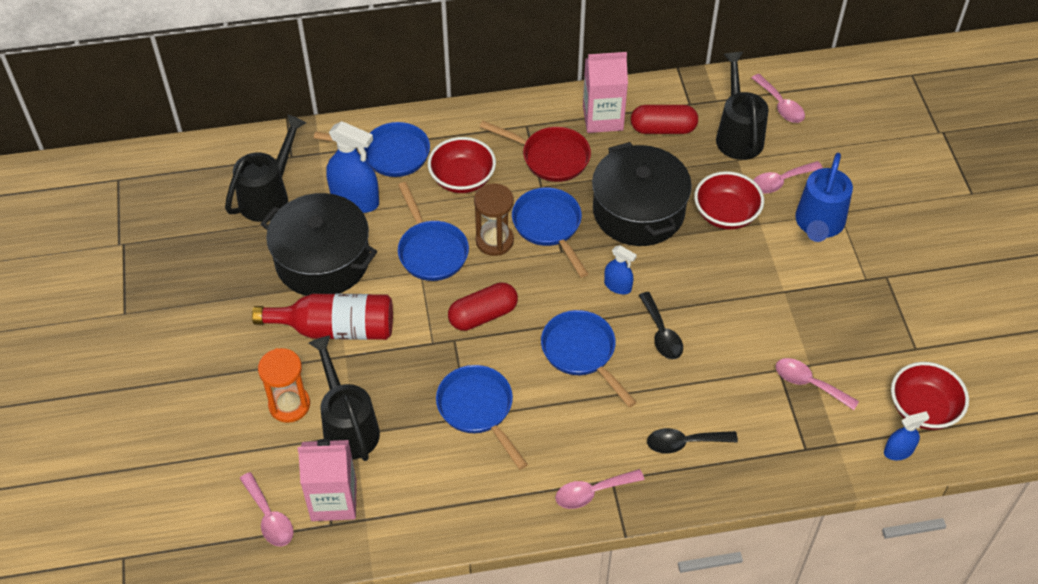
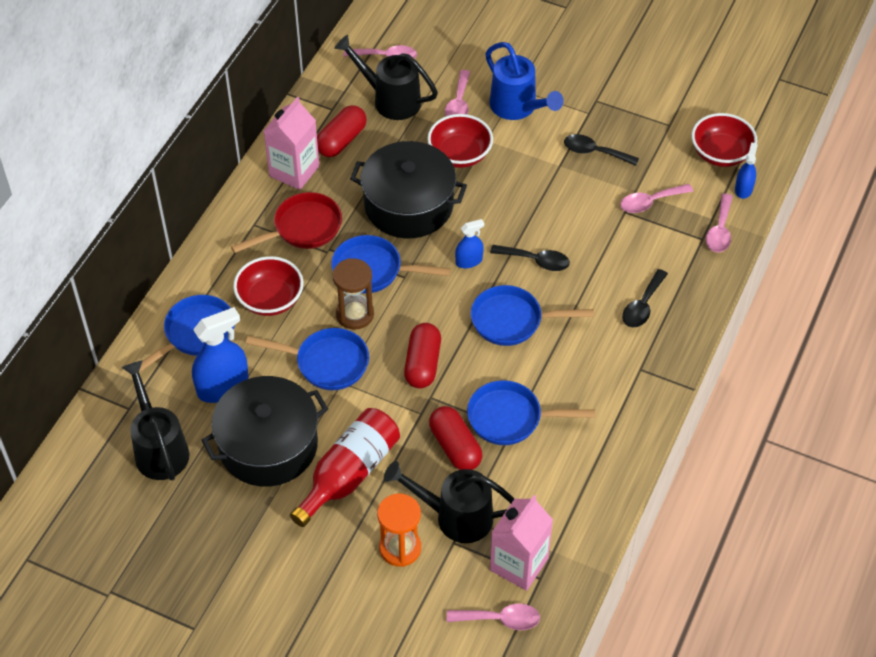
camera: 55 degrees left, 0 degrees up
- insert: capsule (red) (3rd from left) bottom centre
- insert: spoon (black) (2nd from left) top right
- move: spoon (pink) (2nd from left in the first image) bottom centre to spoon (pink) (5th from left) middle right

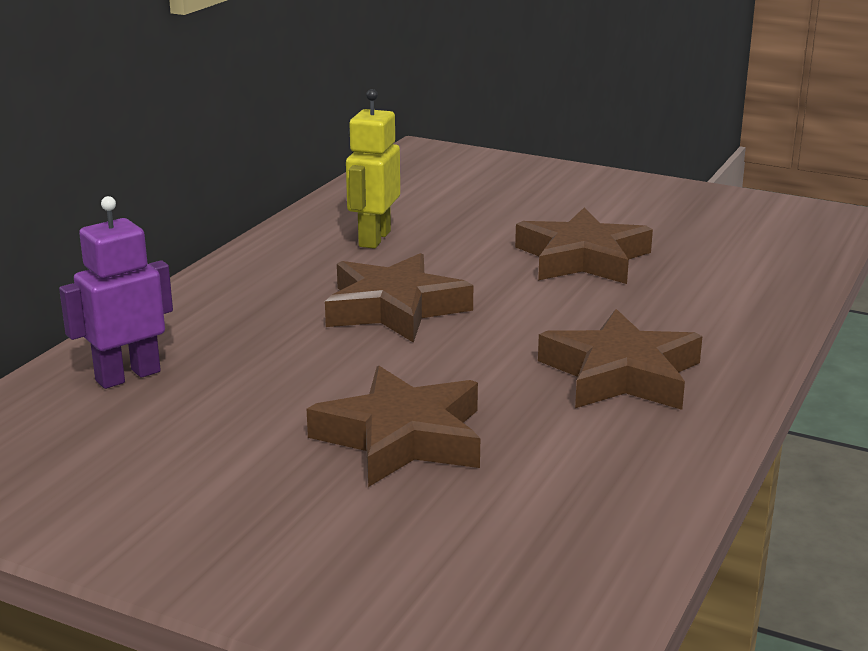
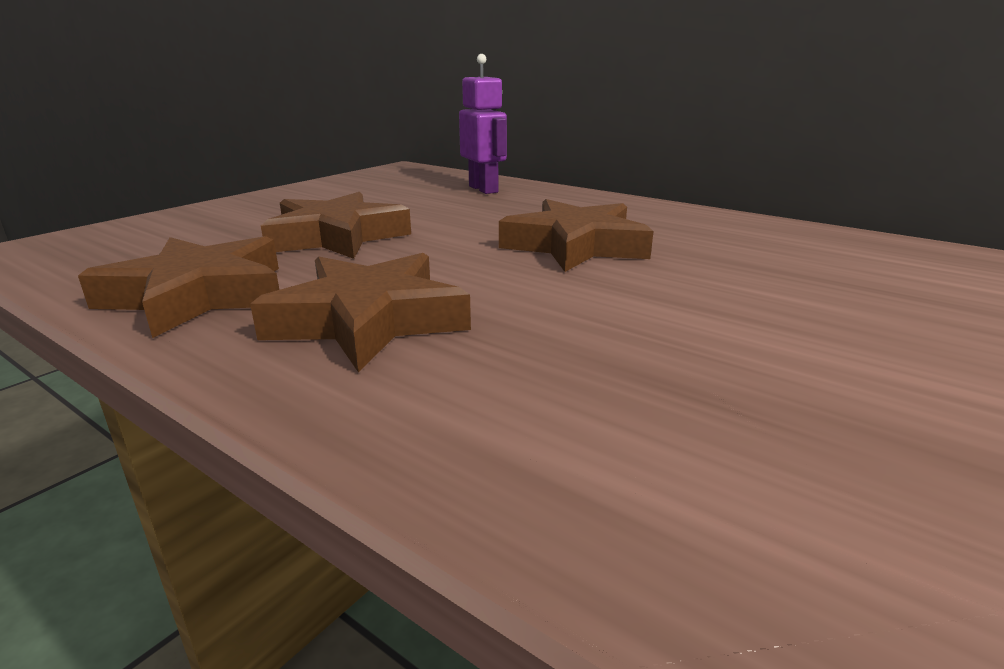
camera: 100 degrees right, 0 degrees up
- delete: robot (yellow) top centre
- move: star (brown) (3rd from left in the first image) middle right to star (brown) (1st from left) middle left

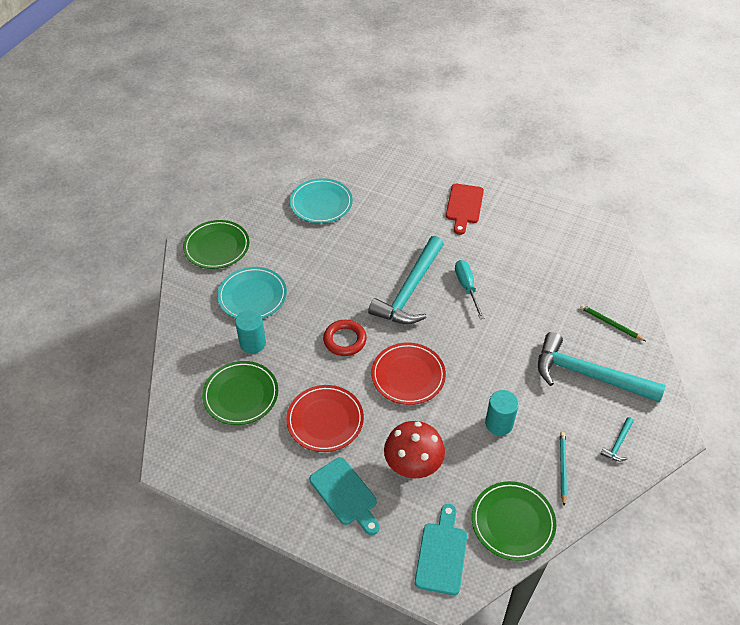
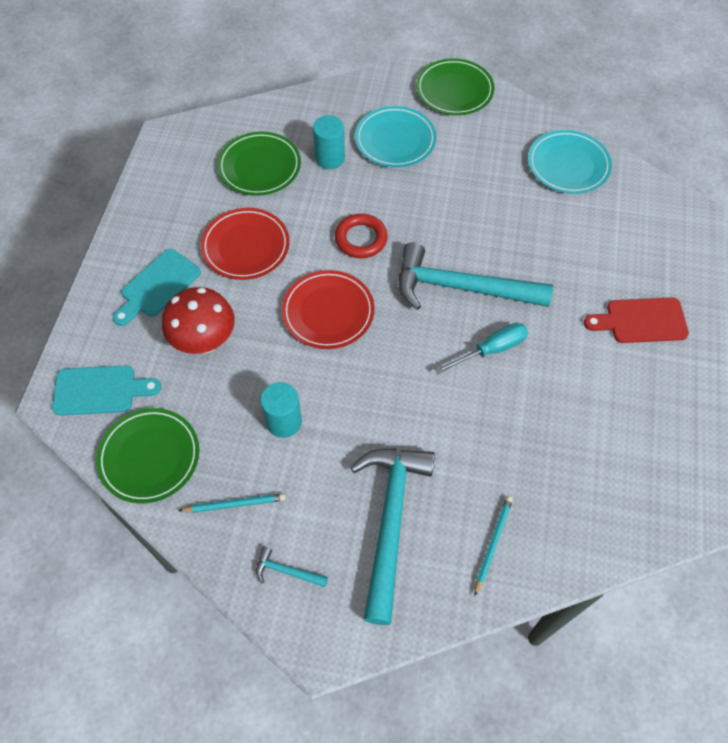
camera: 75 degrees right, 10 degrees up
- recolor: pencil (green) middle right to pencil (turquoise) (2nd from left) bottom right

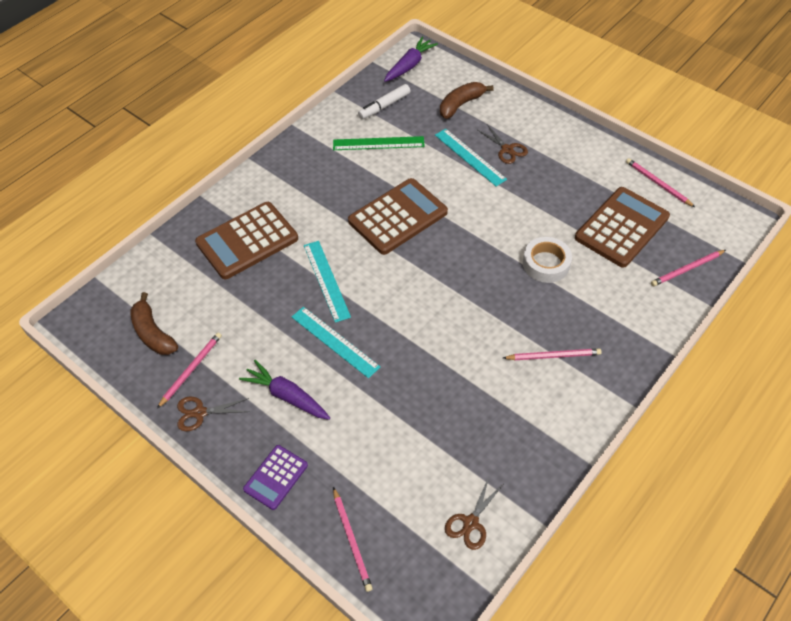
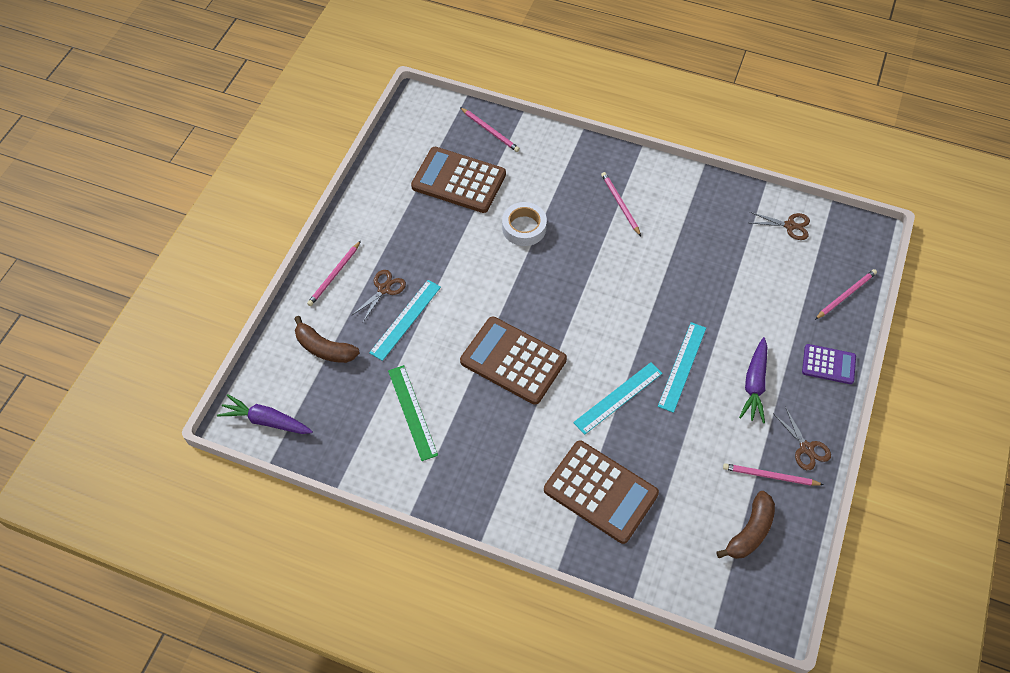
camera: 110 degrees left, 5 degrees up
- delete: marker (white) top centre
- move: pencil (pink) (4th from left in the first image) top right to pencil (pink) (1st from left) middle left

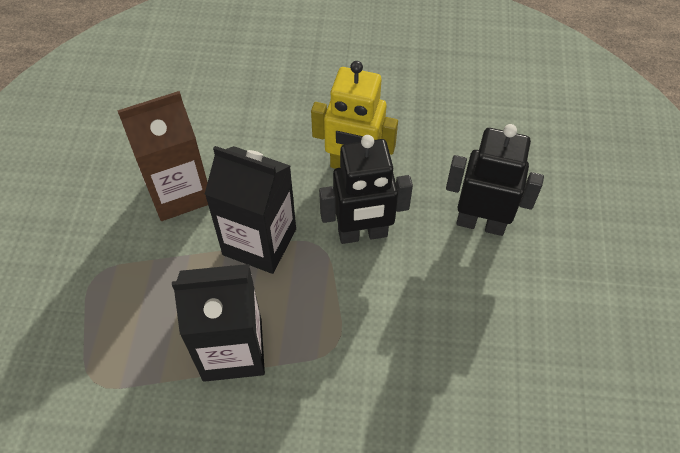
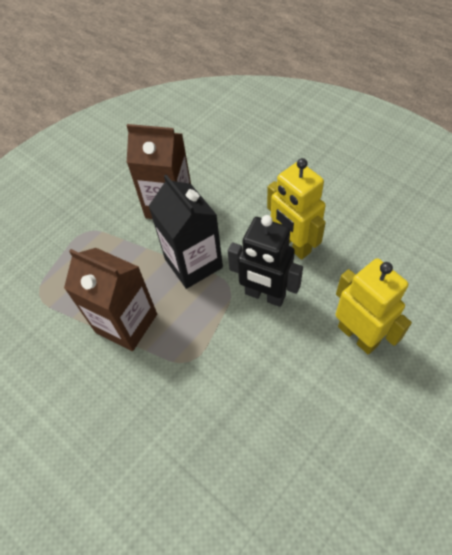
camera: 40 degrees right, 0 degrees up
- recolor: carton (black) (1st from left) bottom left to carton (brown) (1st from left) middle left
- recolor: robot (black) (2nd from left) middle right to robot (yellow) (2nd from left) middle right

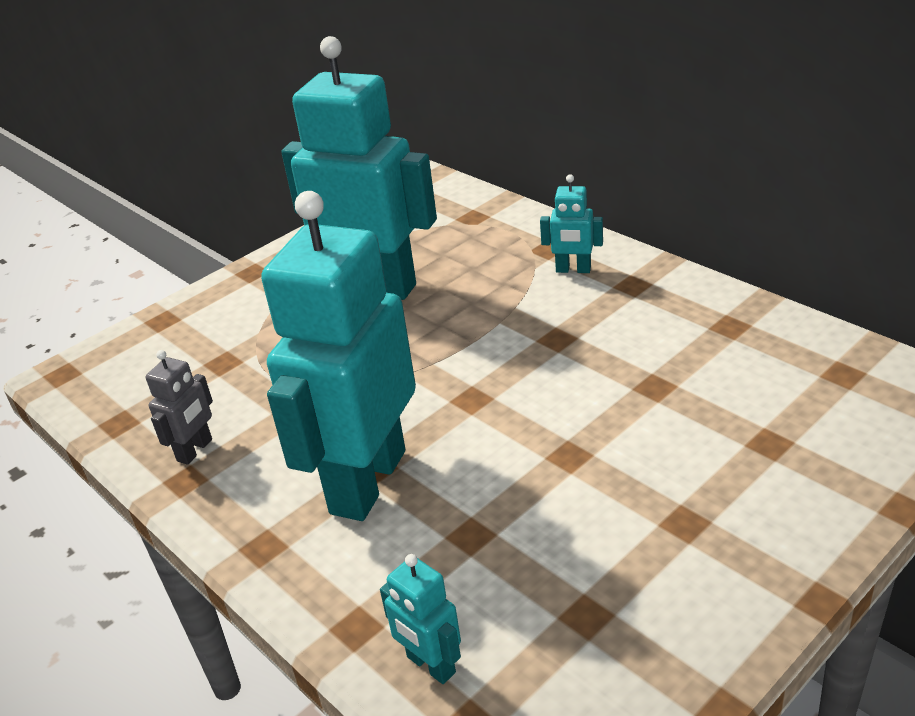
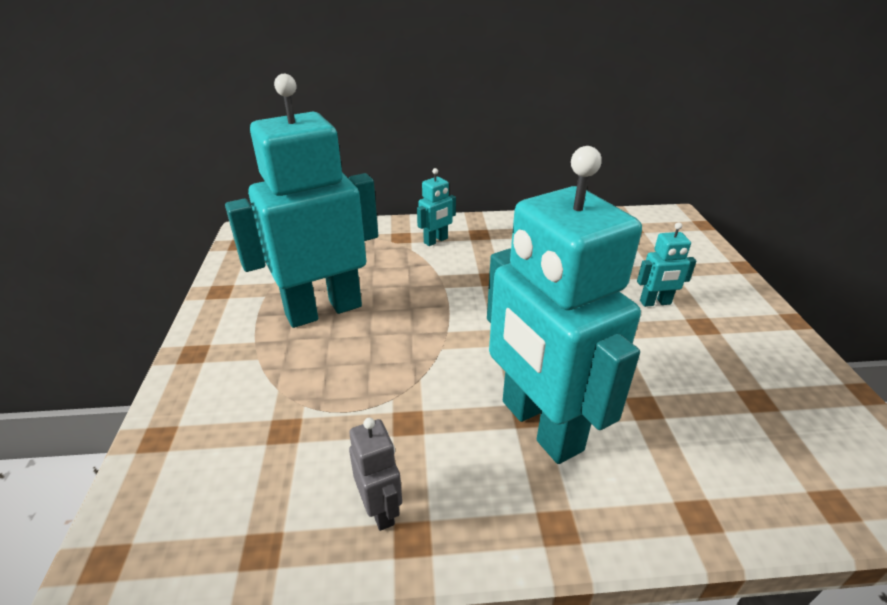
camera: 55 degrees left, 0 degrees up
- move: robot (turquoise) (3rd from left in the first image) bottom centre to robot (turquoise) (4th from left) middle right

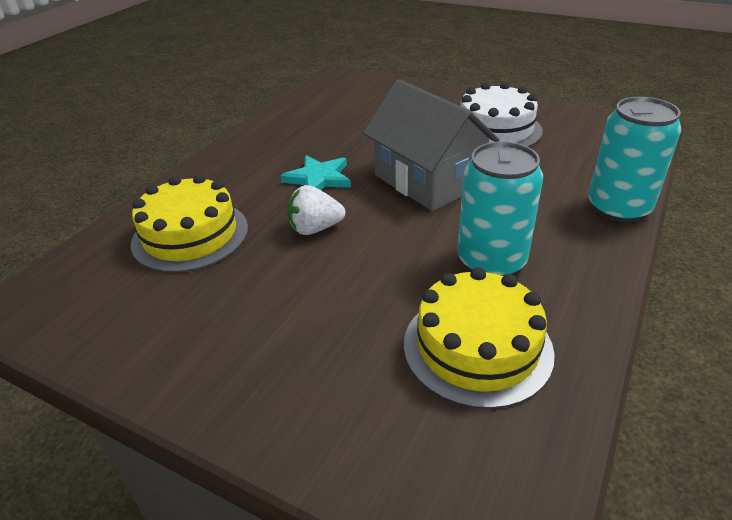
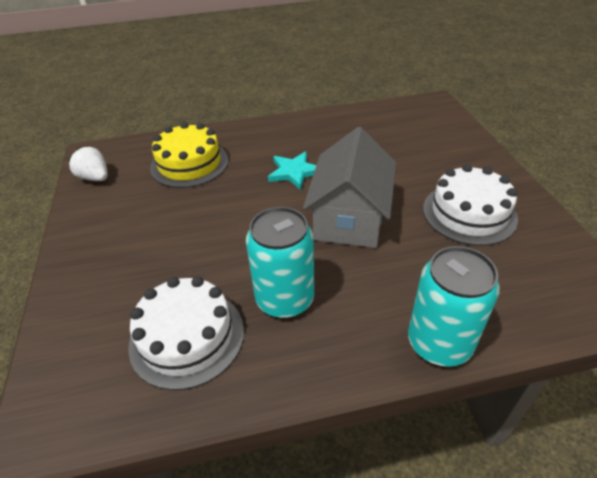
camera: 50 degrees right, 5 degrees up
- move: strawberry (white) centre to middle left
- recolor: cake (yellow) (2nd from left) centre to cake (white) (1st from left) bottom left

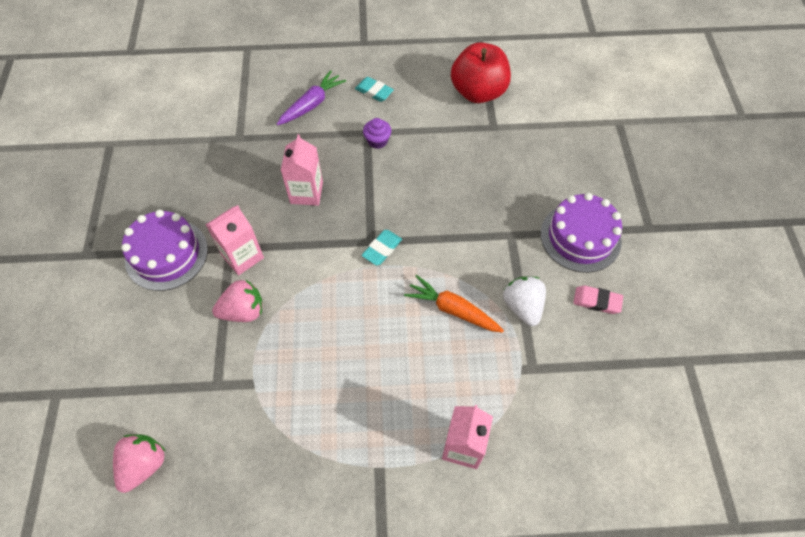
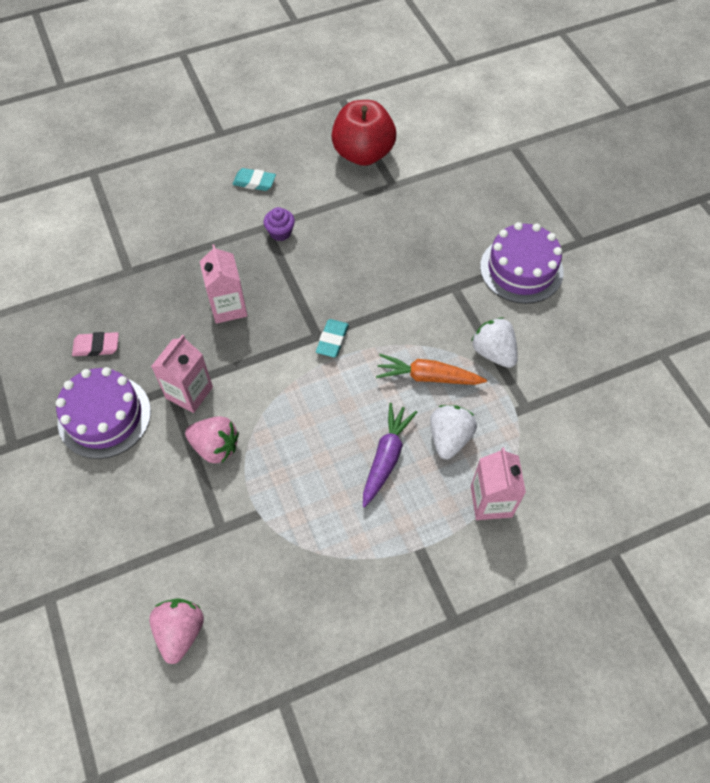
camera: 20 degrees left, 0 degrees up
- insert: strawberry (white) (1st from left) centre
- move: carrot (purple) top centre to centre
- move: eraser (pink) middle right to middle left
- rotate: strawberry (pink) (2nd from left) middle left = middle left 60 degrees clockwise

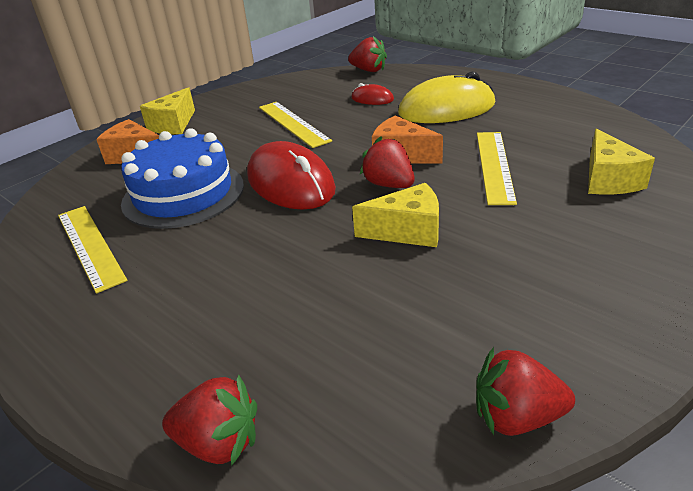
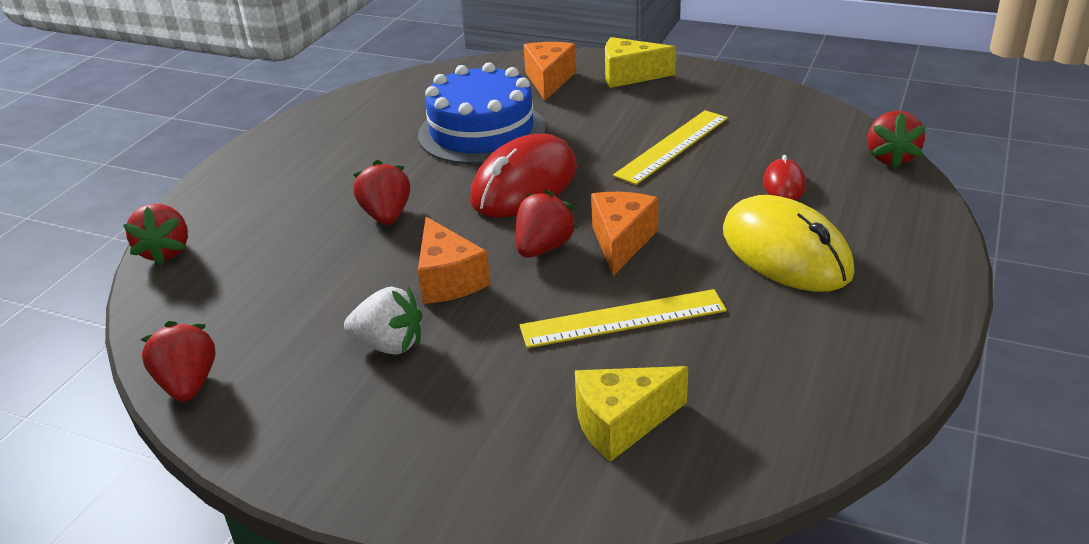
camera: 70 degrees right, 0 degrees up
- delete: ruler (yellow) (1st from left) middle left
- insert: strawberry (white) centre
- insert: strawberry (red) (3rd from left) centre
- recolor: cheese (yellow) (2nd from left) centre to cheese (orange) (1st from left) centre

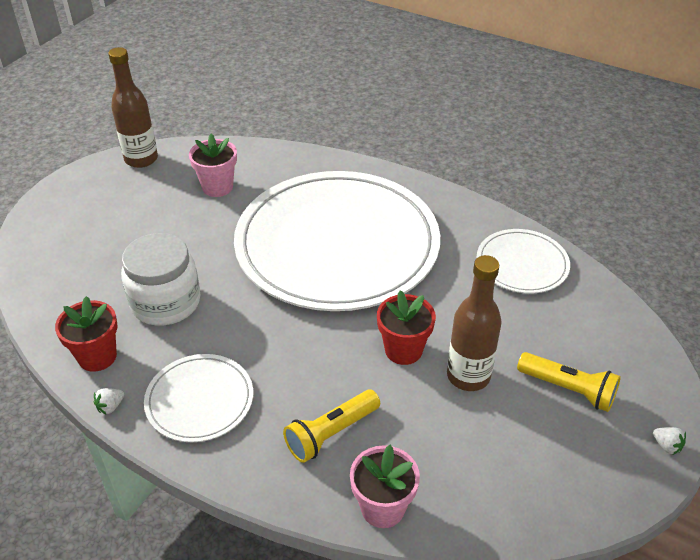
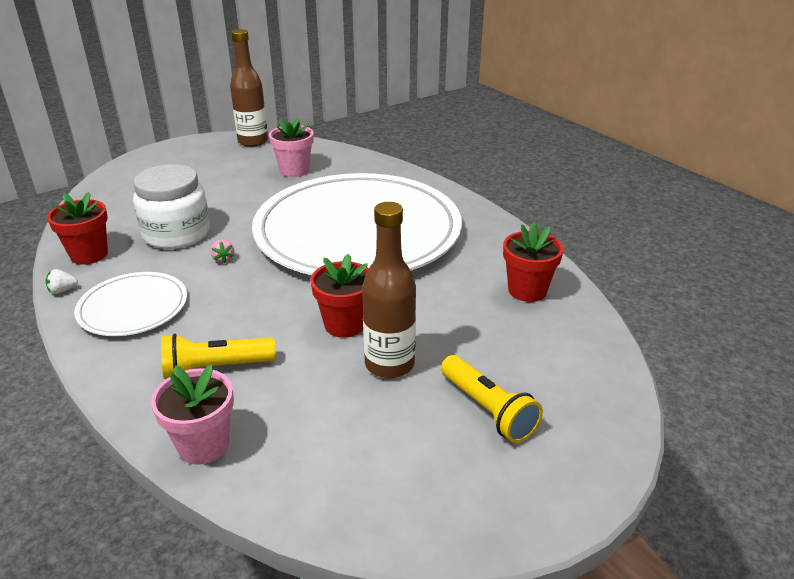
camera: 25 degrees right, 10 degrees down
- delete: strawberry (white) (2nd from left) bottom right
- insert: strawberry (pink) middle left
- replace: plate (white) (3rd from left) middle right to flower pot (red) (3rd from left) middle right

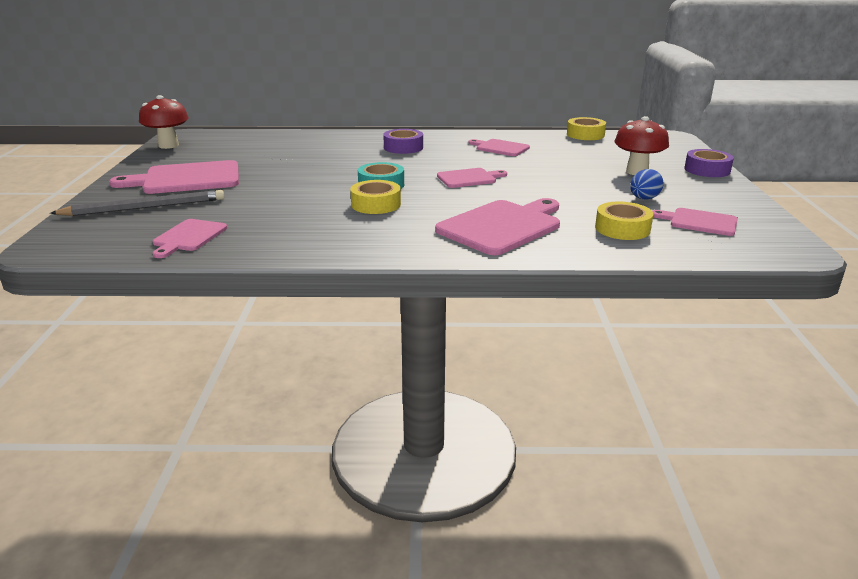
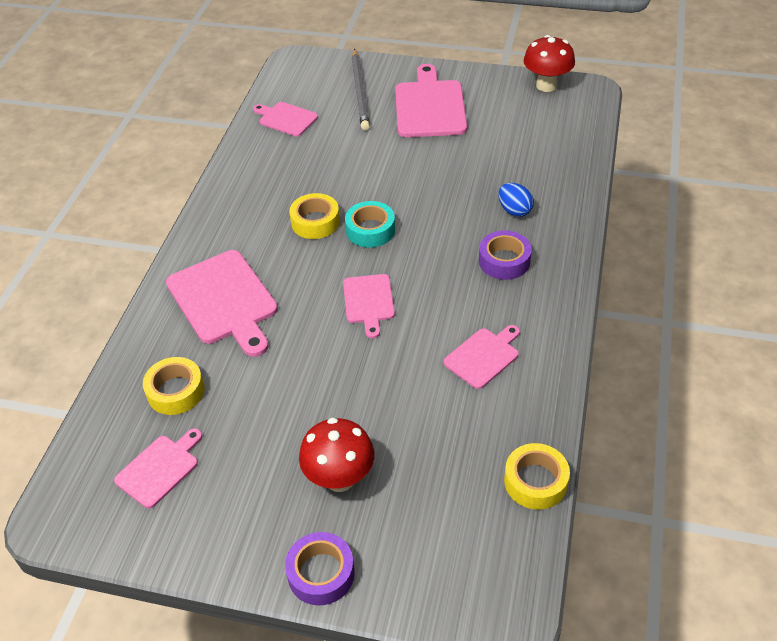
camera: 105 degrees right, 20 degrees up
- move: egg (blue) top right to top centre

